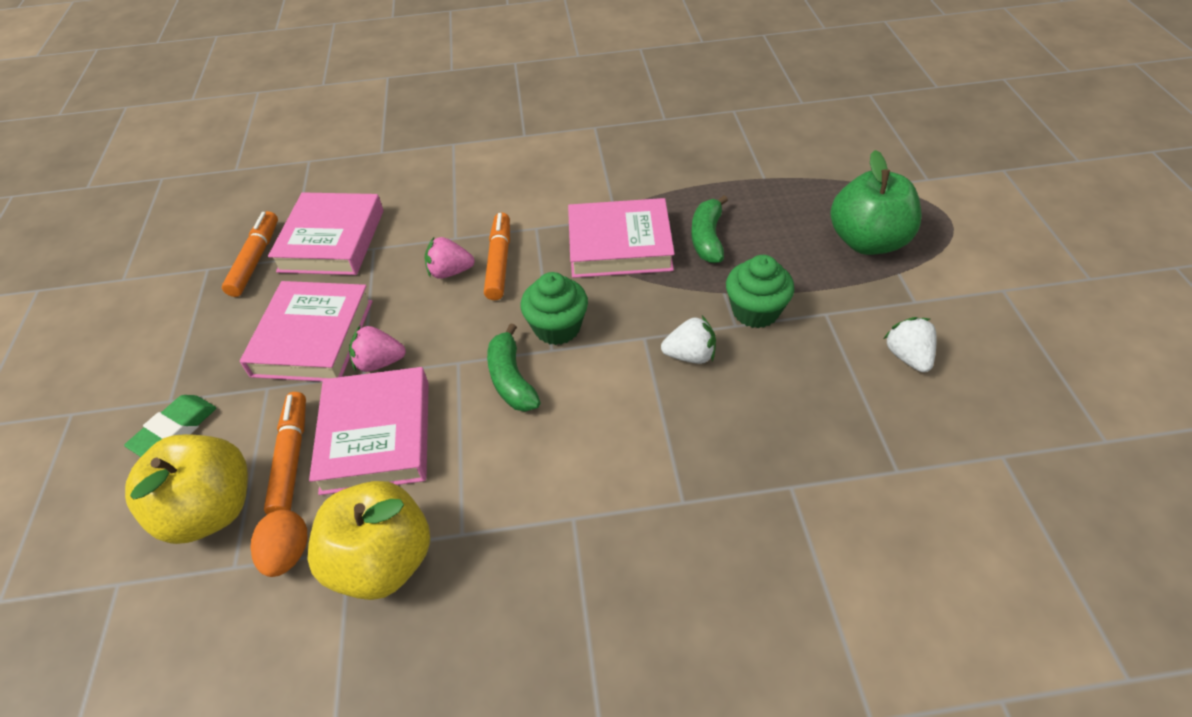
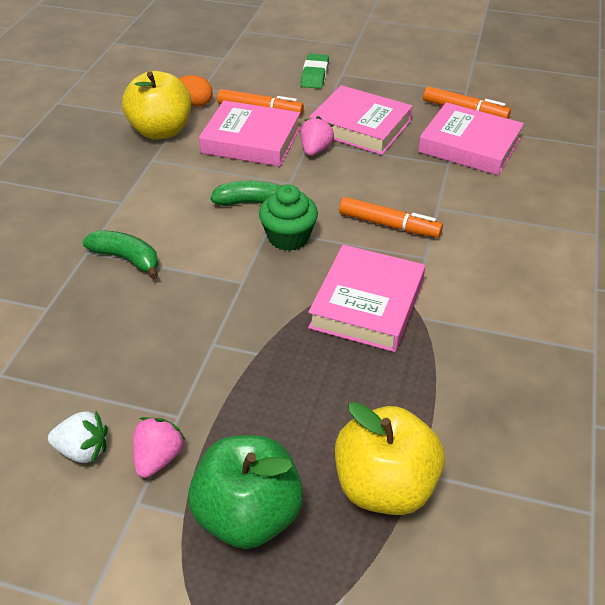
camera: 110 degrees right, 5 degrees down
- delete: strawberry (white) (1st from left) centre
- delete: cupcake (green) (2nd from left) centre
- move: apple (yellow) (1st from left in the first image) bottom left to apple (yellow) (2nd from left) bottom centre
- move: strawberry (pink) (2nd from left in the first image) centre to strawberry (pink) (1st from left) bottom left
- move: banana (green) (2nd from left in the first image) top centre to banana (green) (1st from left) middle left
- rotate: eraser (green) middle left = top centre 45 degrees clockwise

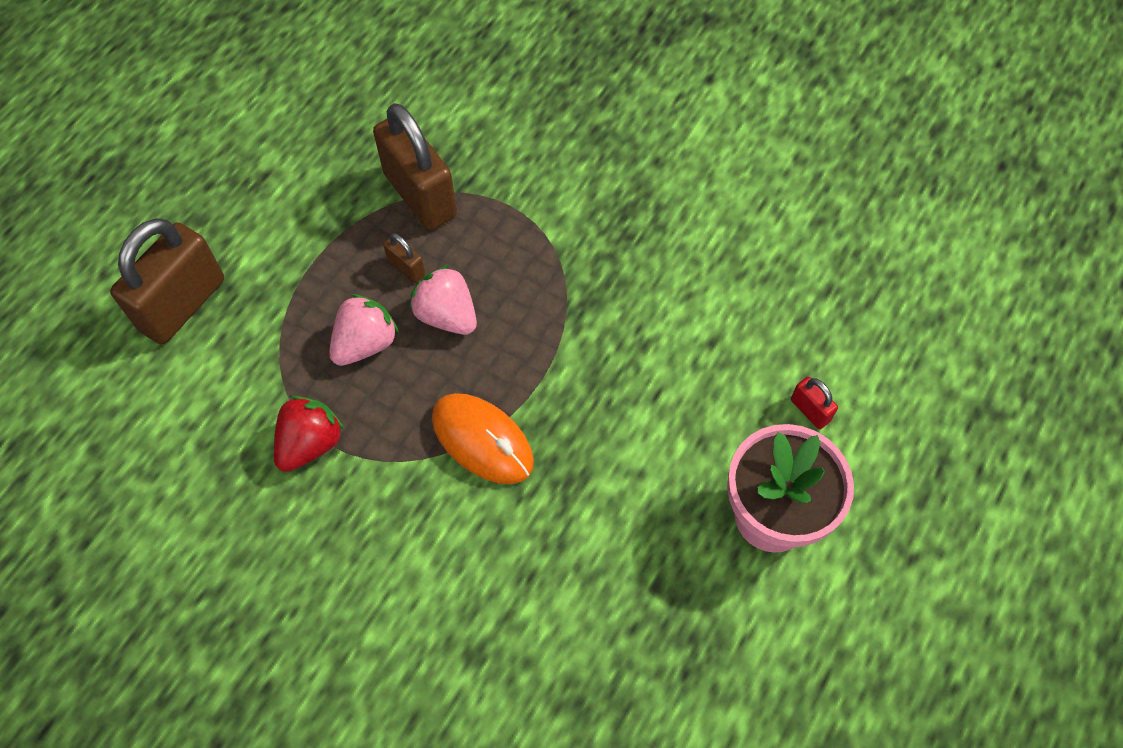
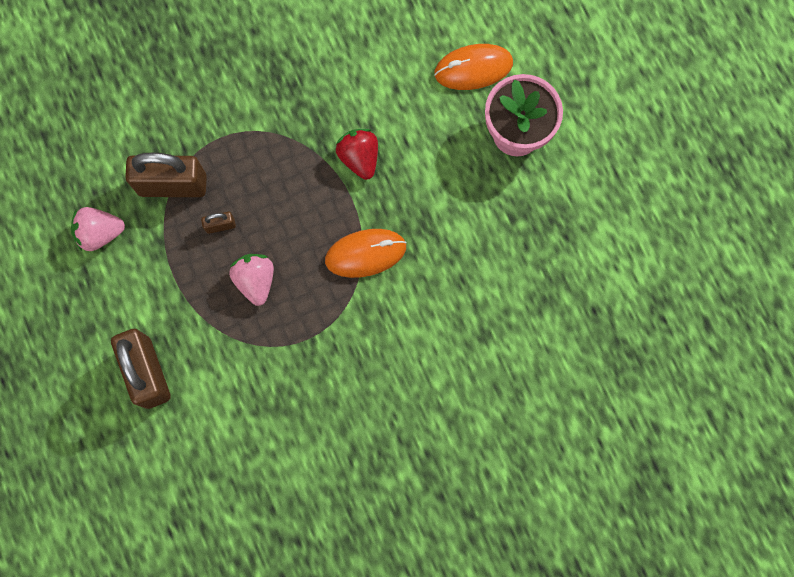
camera: 55 degrees left, 15 degrees up
- move: strawberry (red) middle left to top centre
- move: strawberry (pink) (2nd from left in the first image) centre to strawberry (pink) (1st from left) middle left
- replace: padlock (red) middle right to mouse (orange) (2nd from left) top centre

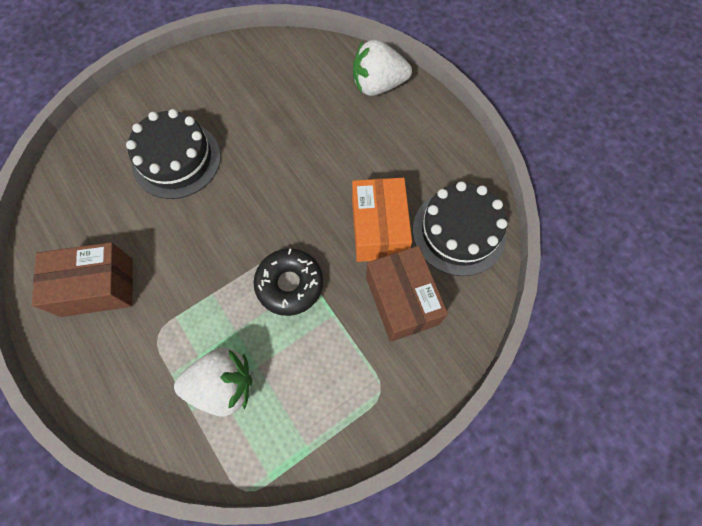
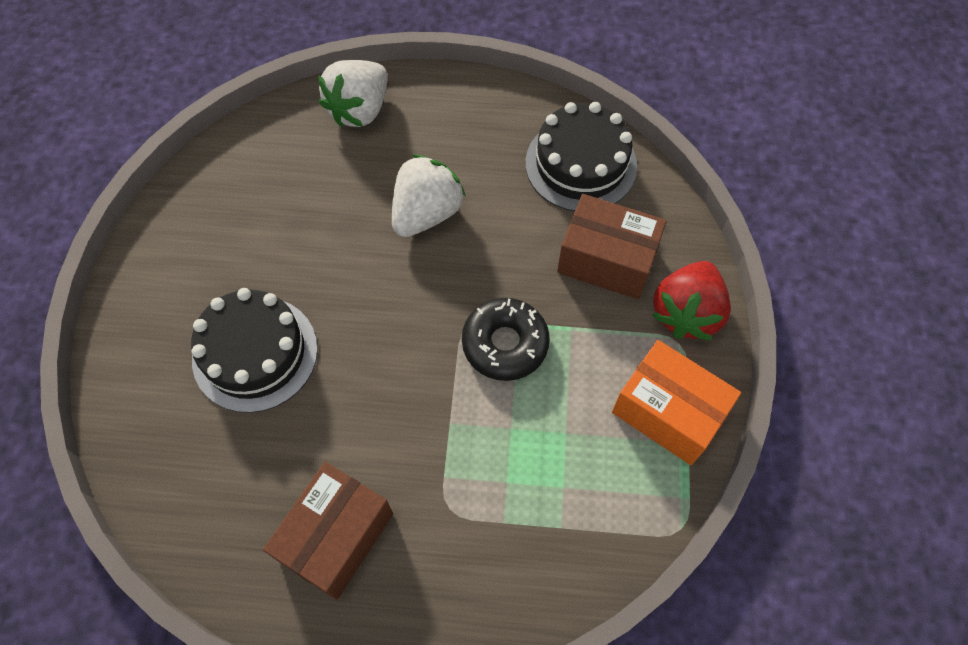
camera: 50 degrees left, 5 degrees down
- insert: strawberry (red) middle right
- move: strawberry (white) (1st from left in the first image) bottom left to strawberry (white) (2nd from left) top centre
- move: box (orange) centre to middle right

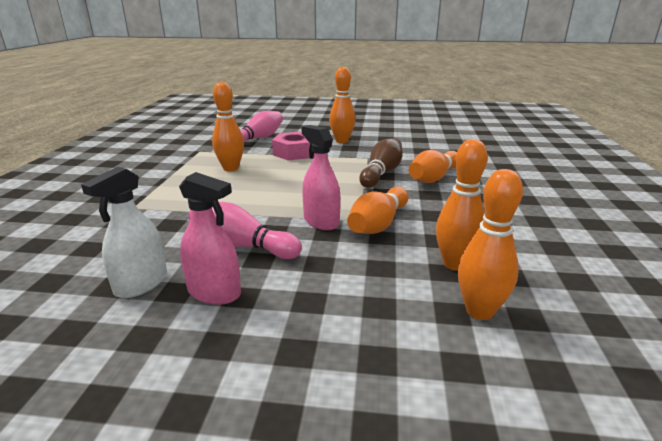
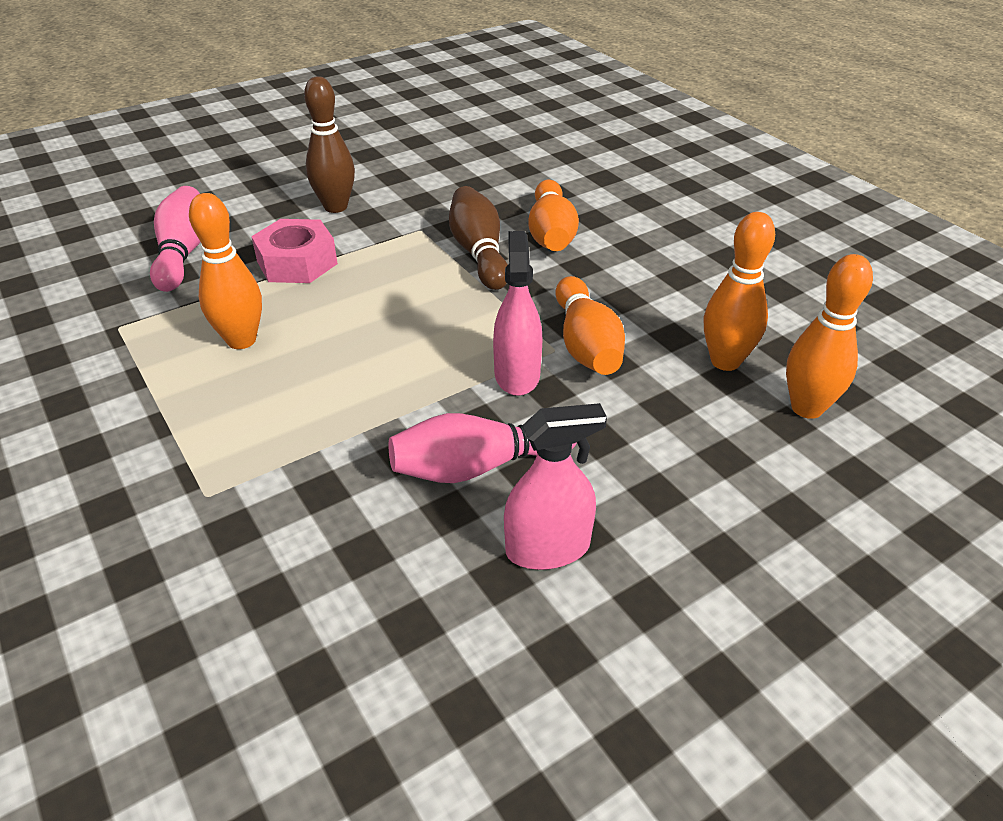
camera: 40 degrees left, 15 degrees up
- delete: spray bottle (white) middle left
- recolor: bowling pin (orange) (2nd from left) top centre to bowling pin (brown) (1st from left) top left
- rotate: spray bottle (pink) (2nd from left in the first image) centre = centre 75 degrees clockwise

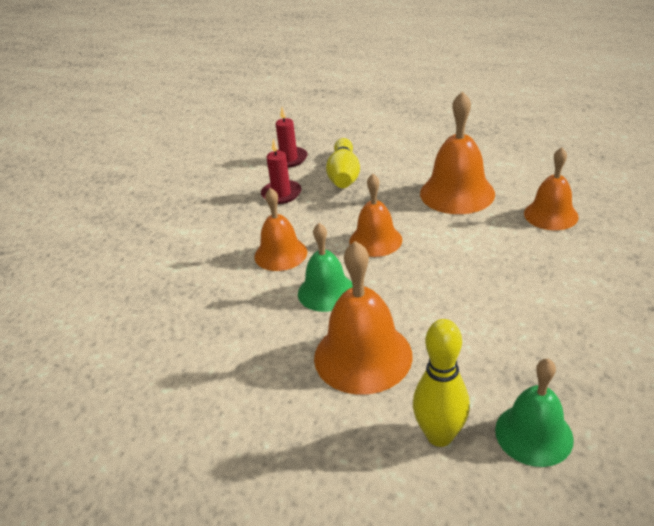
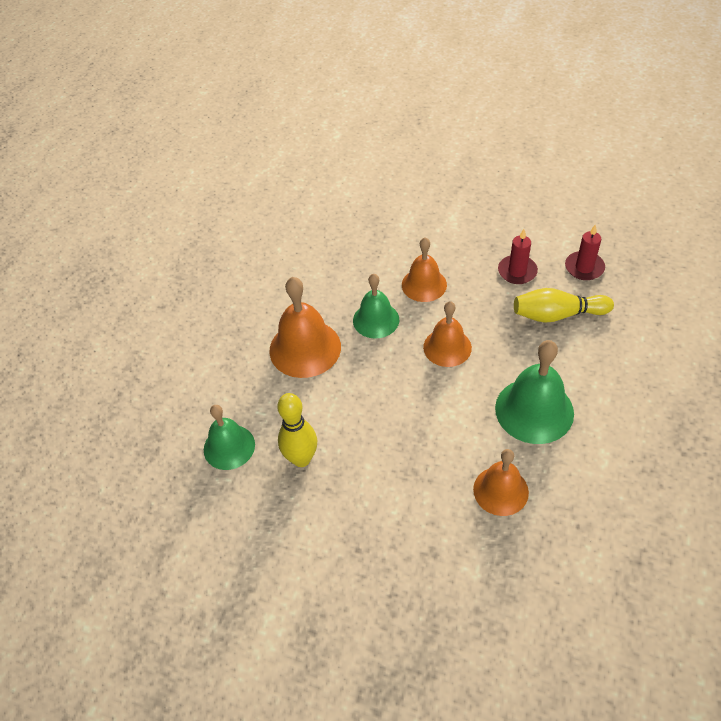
camera: 85 degrees right, 15 degrees up
- move: bowling pin (yellow) (2nd from left in the first image) bottom right to bowling pin (yellow) (1st from left) centre
- recolor: bell (orange) (4th from left) top right to bell (green) (3rd from left) middle right

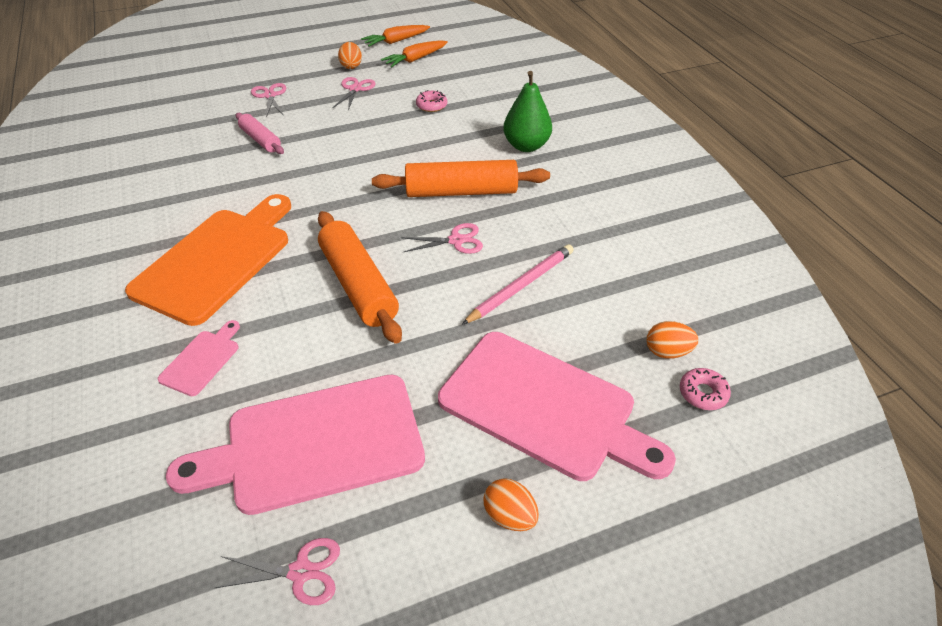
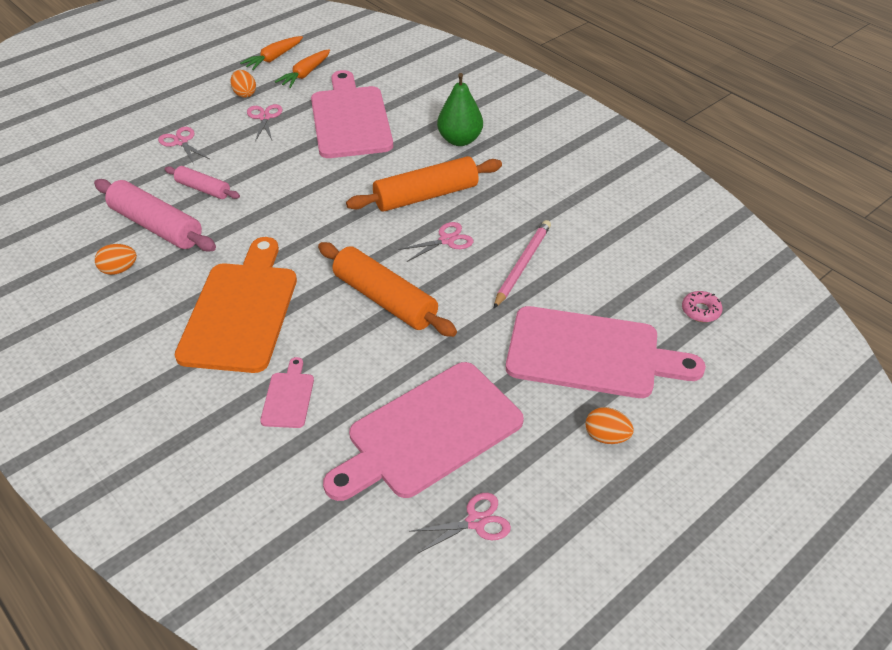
camera: 20 degrees left, 0 degrees up
- insert: rolling pin (pink) (1st from left) top left
- move: egg (orange) (3rd from left in the first image) middle right to egg (orange) (1st from left) middle left
- replace: donut (pink) (1st from left) top centre to cutting board (pink) (2nd from left) top centre

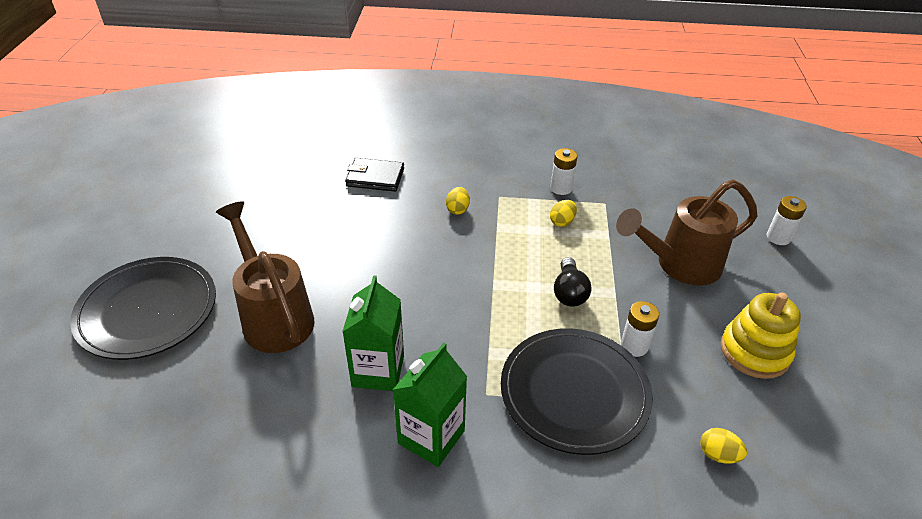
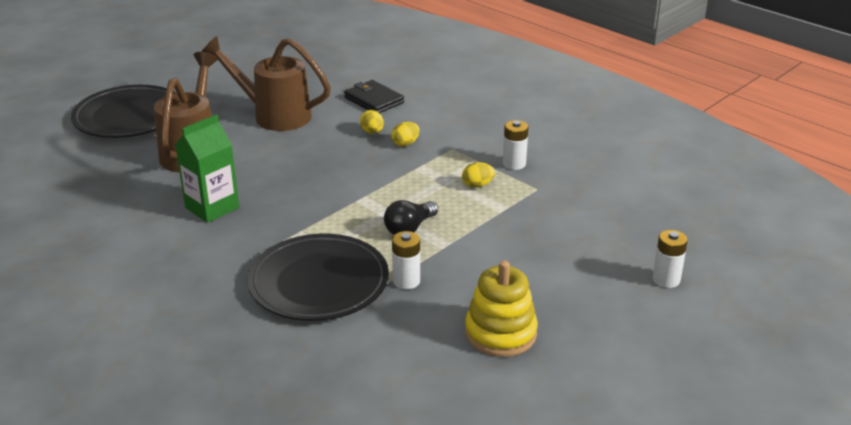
camera: 40 degrees right, 10 degrees down
- delete: carton (green) (2nd from left) bottom centre
- move: watering can (brown) (2nd from left) middle right to top left
- move: egg (yellow) (3rd from left in the first image) bottom right to egg (yellow) (1st from left) top centre

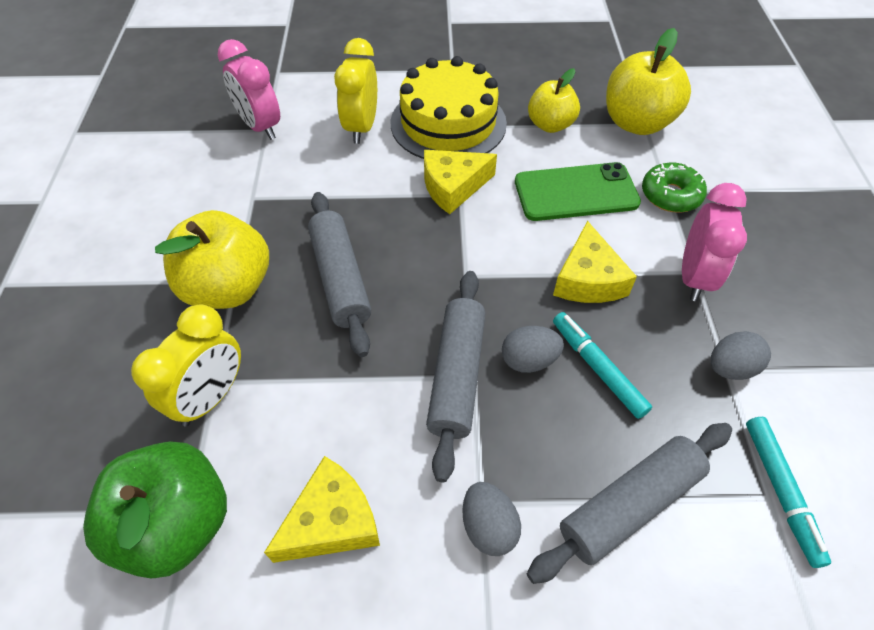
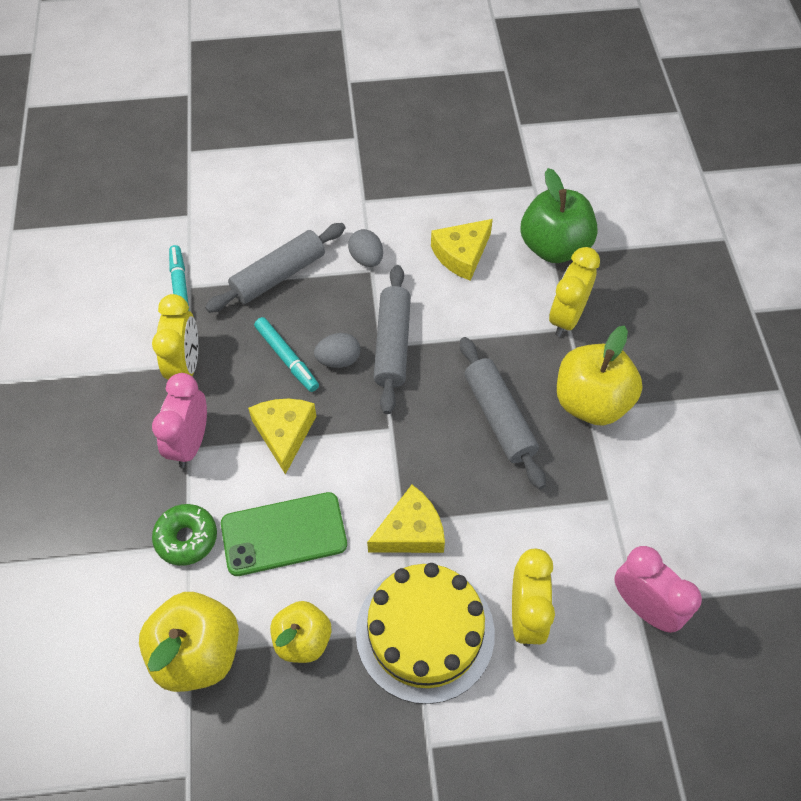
camera: 175 degrees right, 5 degrees up
- replace: egg (grey) (3rd from left) middle right to clock (yellow) (1st from left) middle left

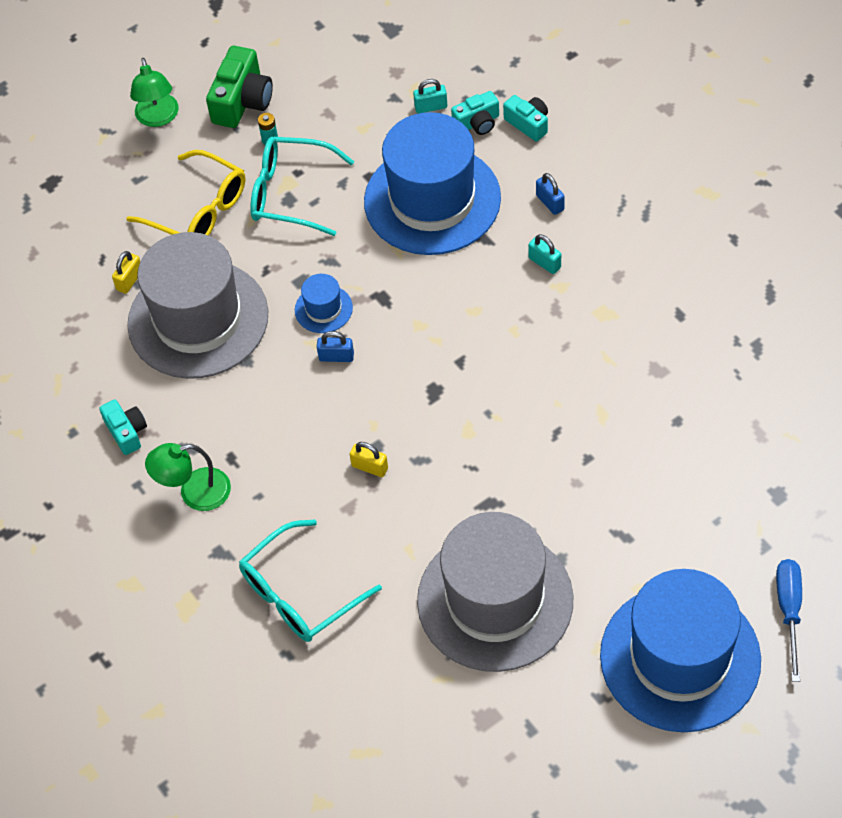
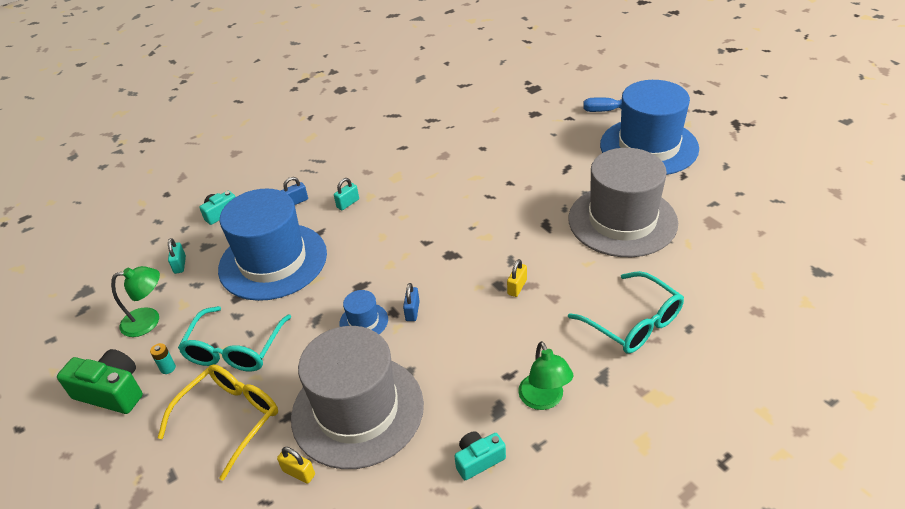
camera: 90 degrees left, 15 degrees down
- delete: camera (turquoise) (2nd from left) top centre
- move: lamp (green) (1st from left) top left to middle left

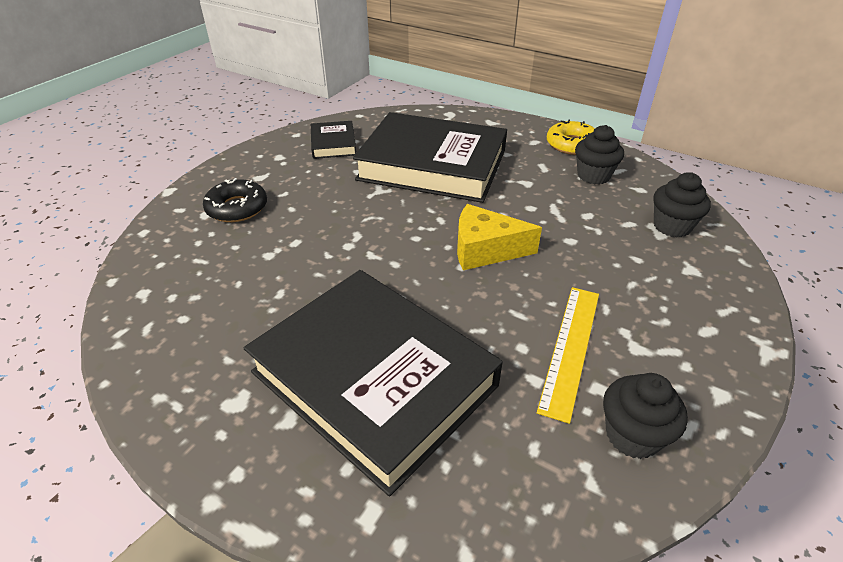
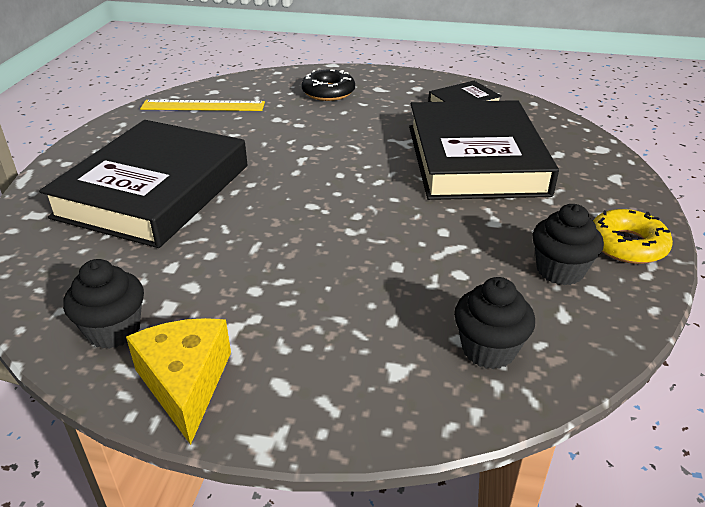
camera: 70 degrees right, 5 degrees down
- move: cheese (yellow) centre to bottom left
- move: ruler (yellow) middle right to top left

